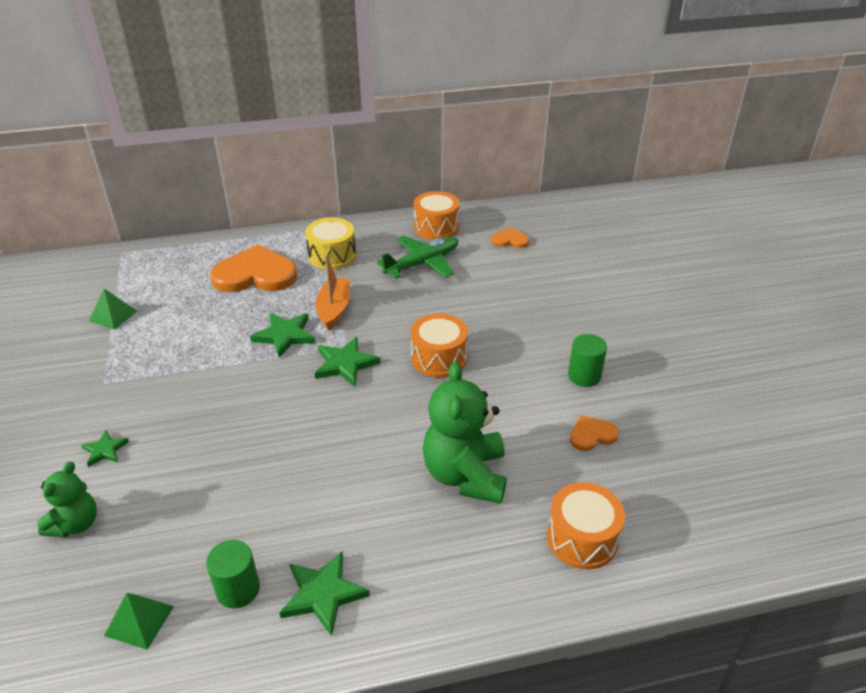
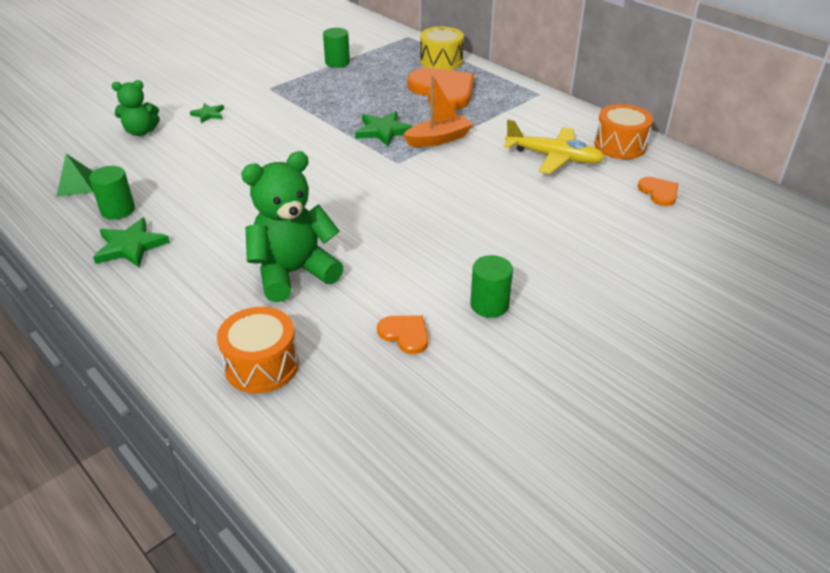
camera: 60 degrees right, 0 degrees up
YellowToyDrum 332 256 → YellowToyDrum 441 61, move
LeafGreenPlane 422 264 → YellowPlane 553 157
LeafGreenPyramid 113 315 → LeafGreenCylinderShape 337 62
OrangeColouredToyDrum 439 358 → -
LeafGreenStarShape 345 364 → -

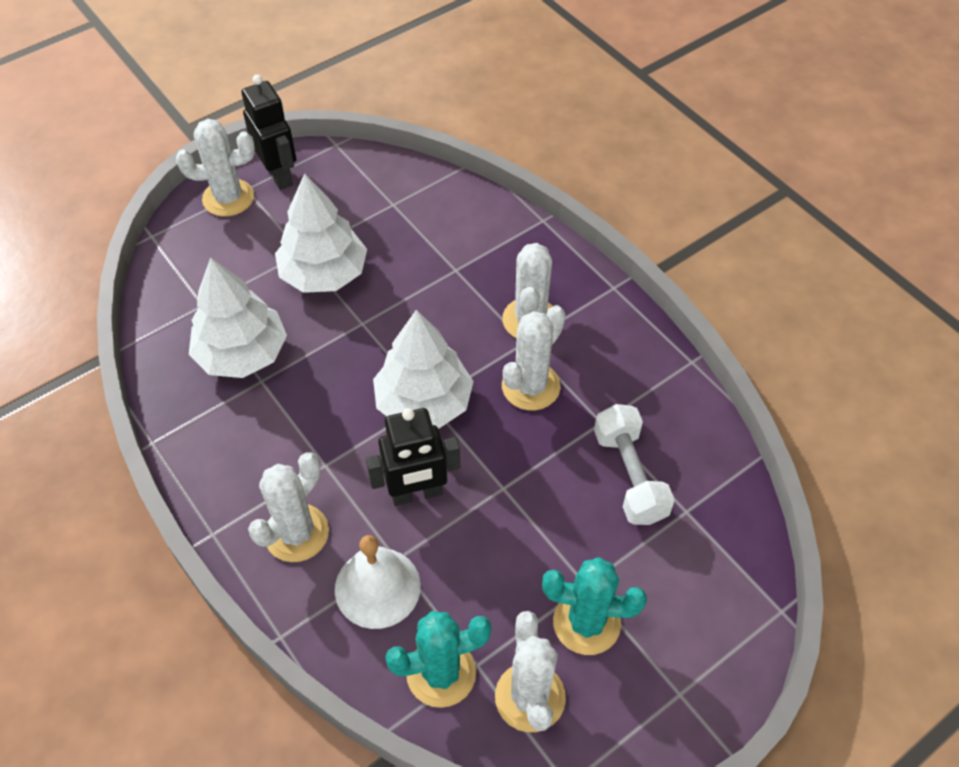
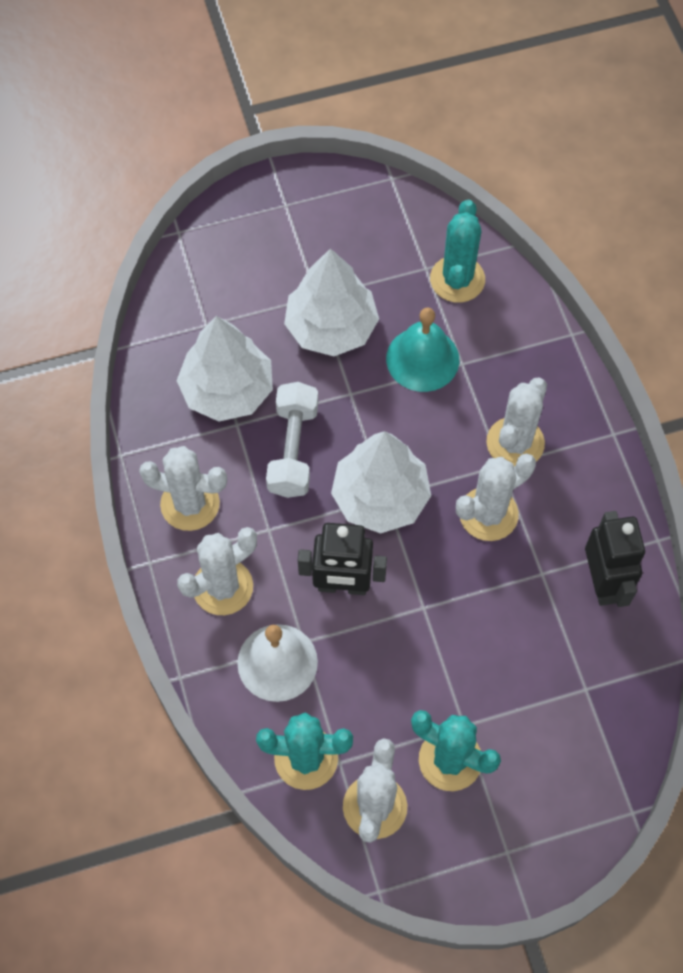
camera: 20 degrees right, 10 degrees up
JetBlackRobot 279 175 → JetBlackRobot 603 582, move
SnowWhiteCactus 228 198 → SnowWhiteCactus 190 504, move
SnowWhiteDumbbell 630 475 → SnowWhiteDumbbell 293 449, move
- → AquaCactus 457 279
- → AquaBell 422 359

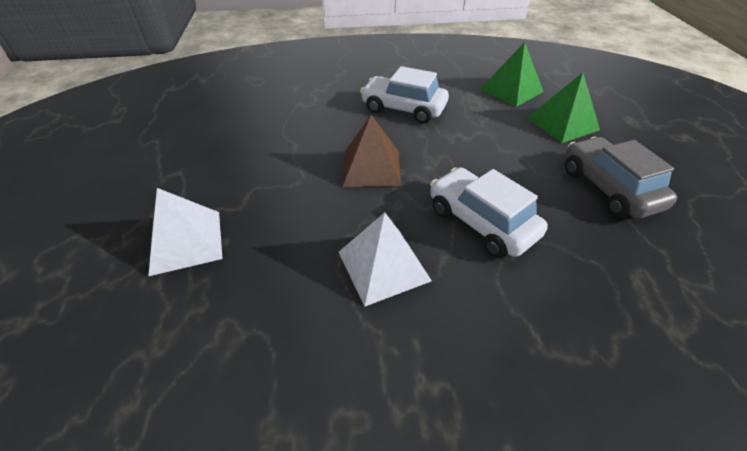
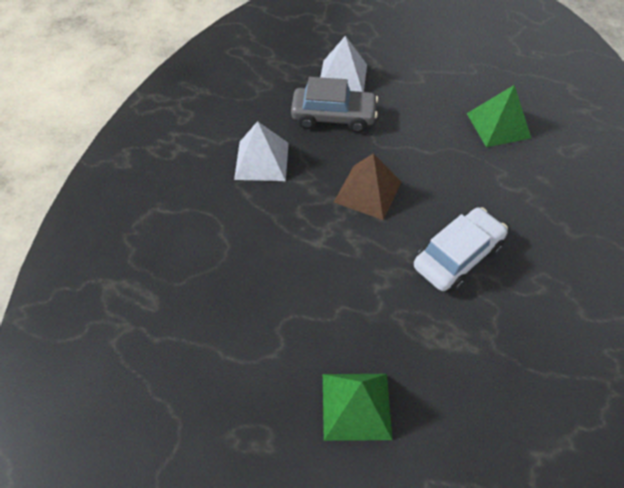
camera: 115 degrees right, 10 degrees up
LeafGreenPyramid 511 90 → LeafGreenPyramid 498 125, move
AshGreyToyCar 608 188 → AshGreyToyCar 333 117, move
SnowWhiteToyCar 481 222 → -

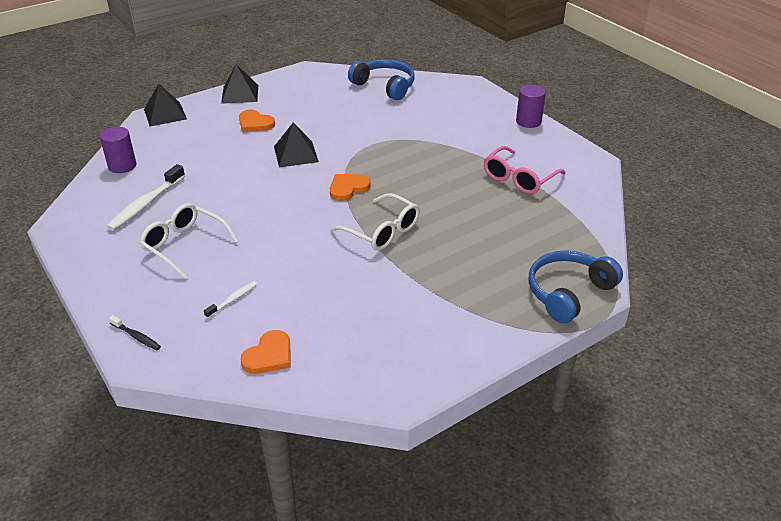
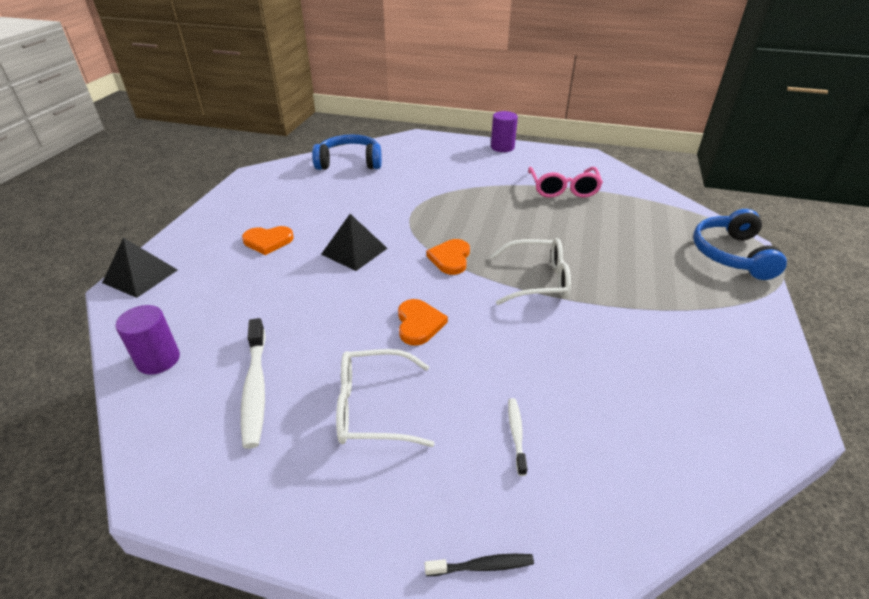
camera: 40 degrees left, 0 degrees up
JetBlackPyramid 240 94 → -
OrangeColouredHeartShape 269 355 → OrangeColouredHeartShape 419 324, move

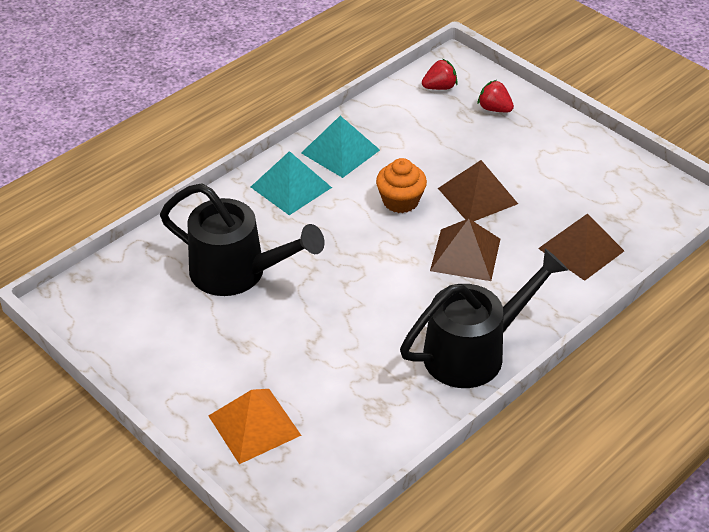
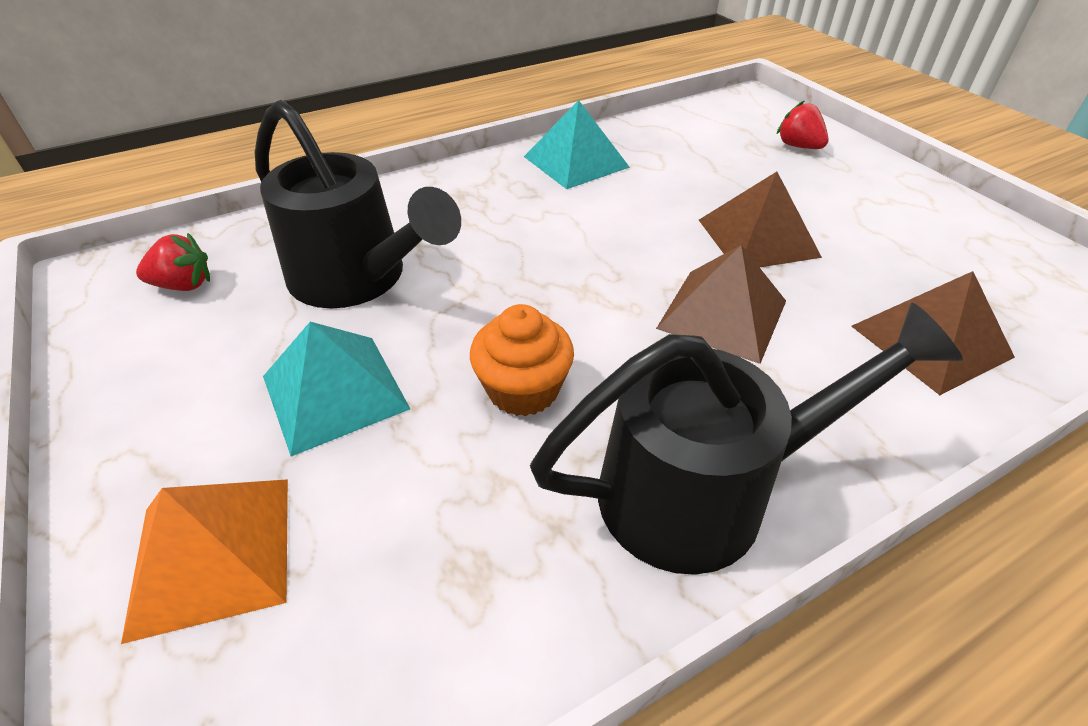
camera: 15 degrees right, 0 degrees up
CrimsonBerry 439 87 → CrimsonBerry 184 285, move
AquaPyramid 290 187 → AquaPyramid 334 392, move
OrangeColouredFairyCake 400 201 → OrangeColouredFairyCake 523 389, move

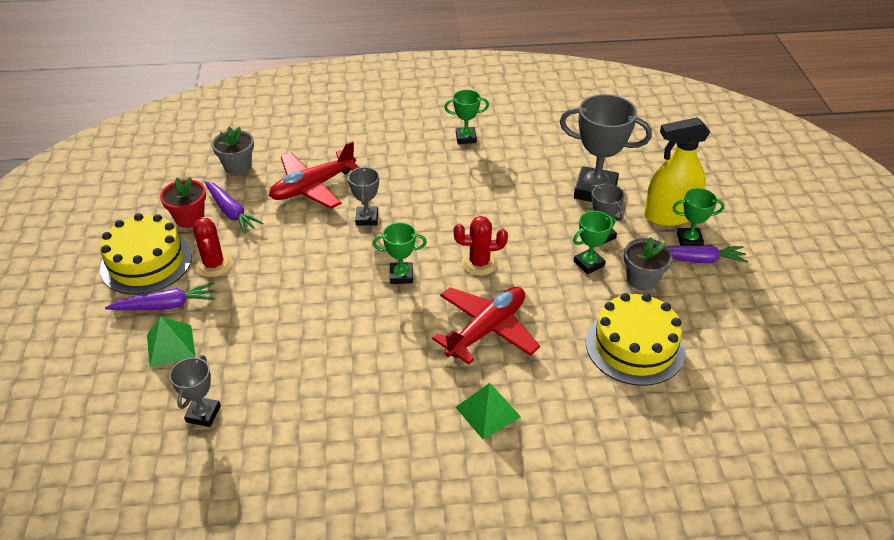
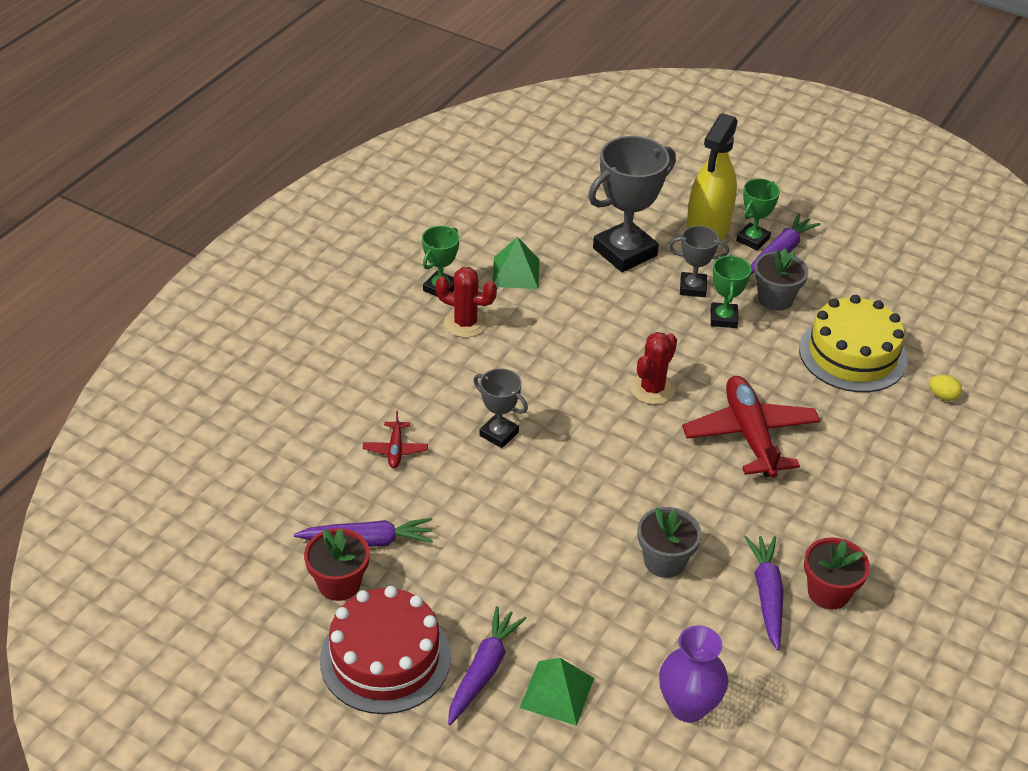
camera: 55 degrees left, 0 degrees up
AshGreyFlowerPot 237 166 → AshGreyFlowerPot 664 561, move
CrimsonPlane 313 187 → CrimsonPlane 395 450, x0.46
YellowGateau 146 262 → CrimsonGateau 385 658
CrimsonCactus 214 264 → CrimsonCactus 465 323, move
LeafGreenAwardCup 401 275 → -
AshGreyAwardCup 203 414 → RoyalPurpleTallVase 688 706
LeafGreenPyramid 487 412 → LeafGreenPyramid 515 272, move
- → YellowEgg 942 396
- → RoyalPurpleToyCarrot 767 595
- → CrimsonFlowerPot 828 592

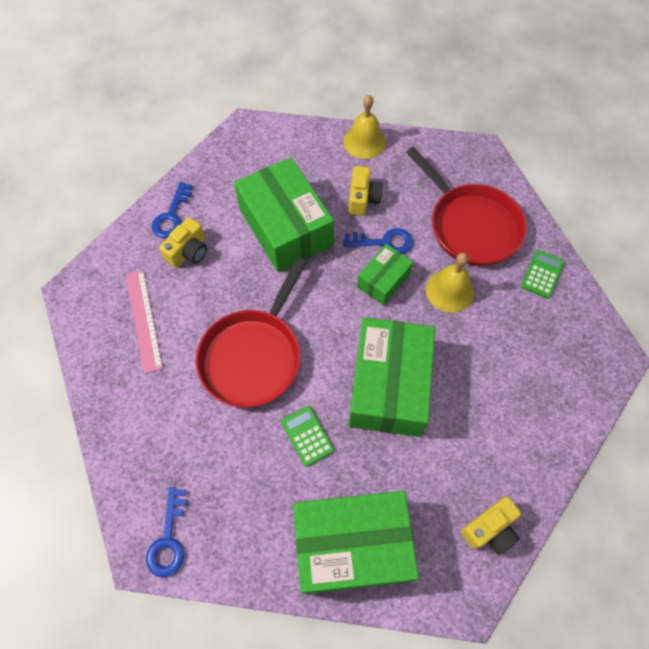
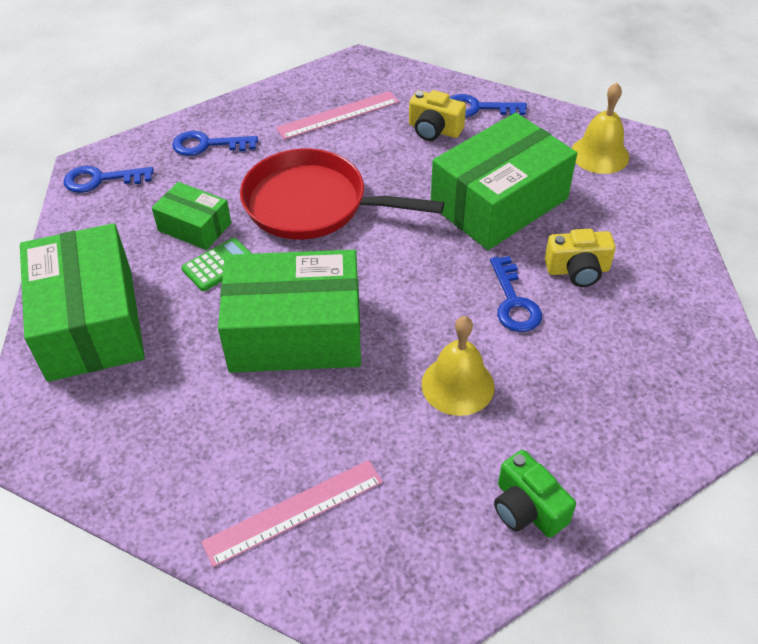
camera: 80 degrees right, 15 degrees down
YellowBell 364 142 → YellowBell 599 154, move
CrimsonPan 470 225 → -
LeafGreenParcel 383 280 → LeafGreenParcel 194 227, move
LeafGreenCalculator 542 274 → LeafGreenPhotoCamera 527 508
YellowPhotoCamera 490 529 → -
- → RoyalBlueDoorKey 207 145
- → RosyRuler 294 511

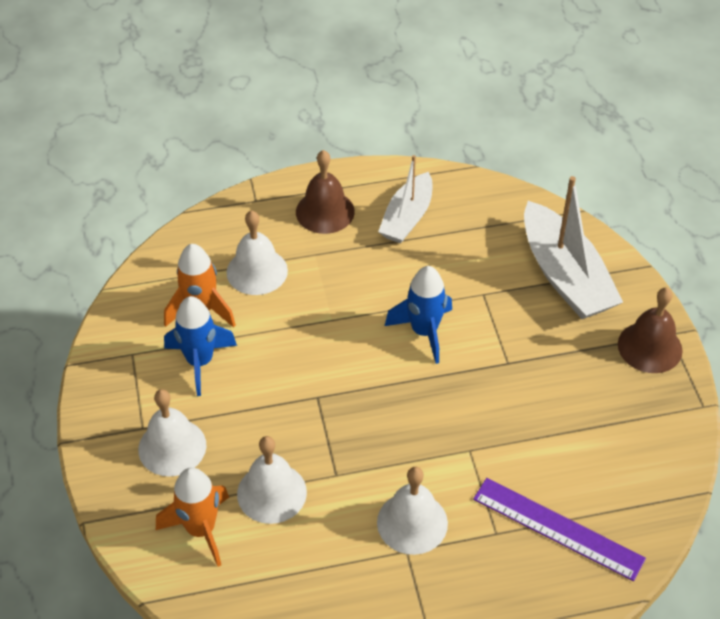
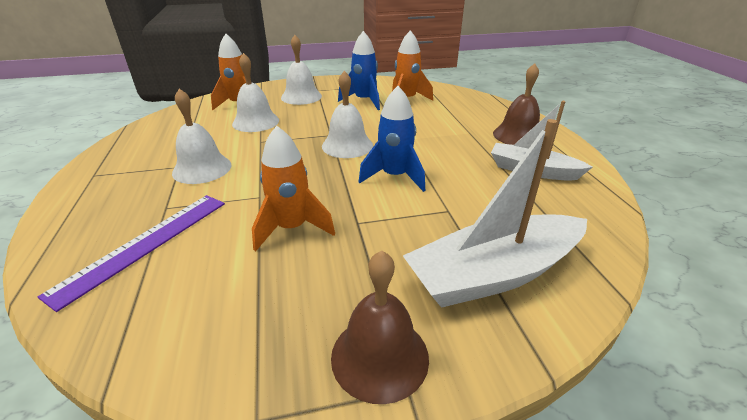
camera: 90 degrees right, 15 degrees down
SnowWhiteBell 257 271 → SnowWhiteBell 347 145, move
- → OrangeColouredRocket 292 228

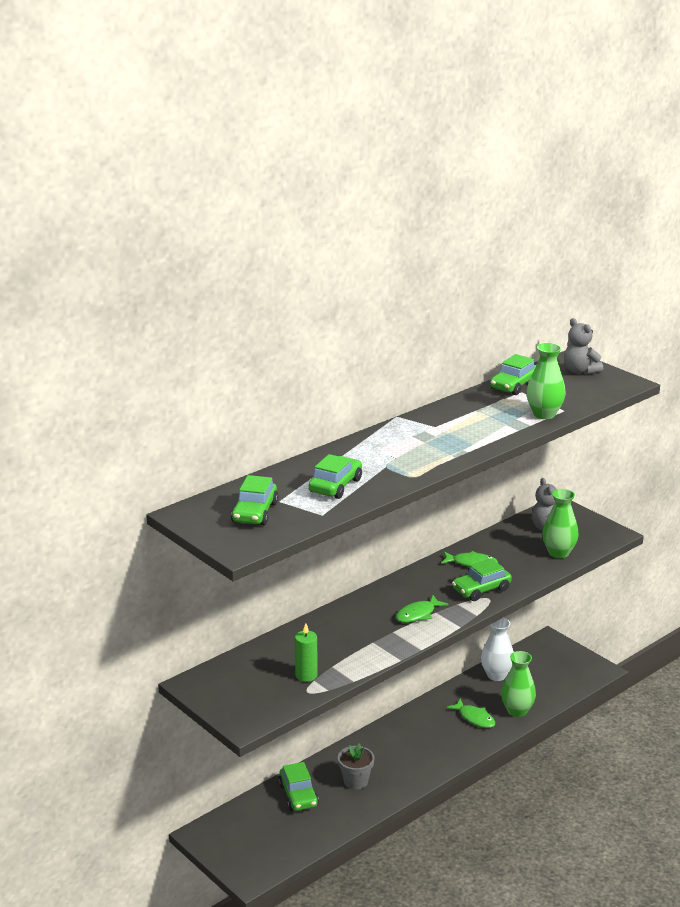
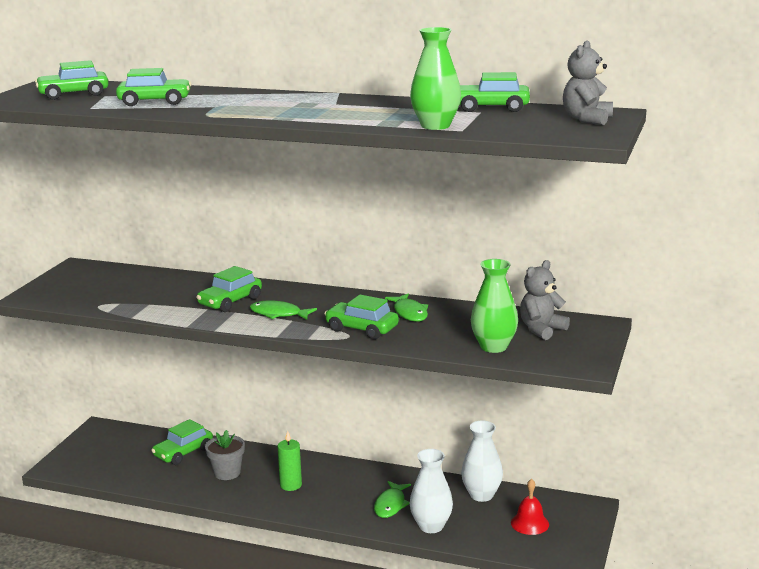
camera: 60 degrees right, 5 degrees down
LeafGreenCandle 306 675 → LeafGreenCandle 291 485, move
LeafGreenTallVase 517 711 → SnowWhiteTallVase 431 526
- → LeafGreenToyCar 230 302
- → CrimsonBell 530 523

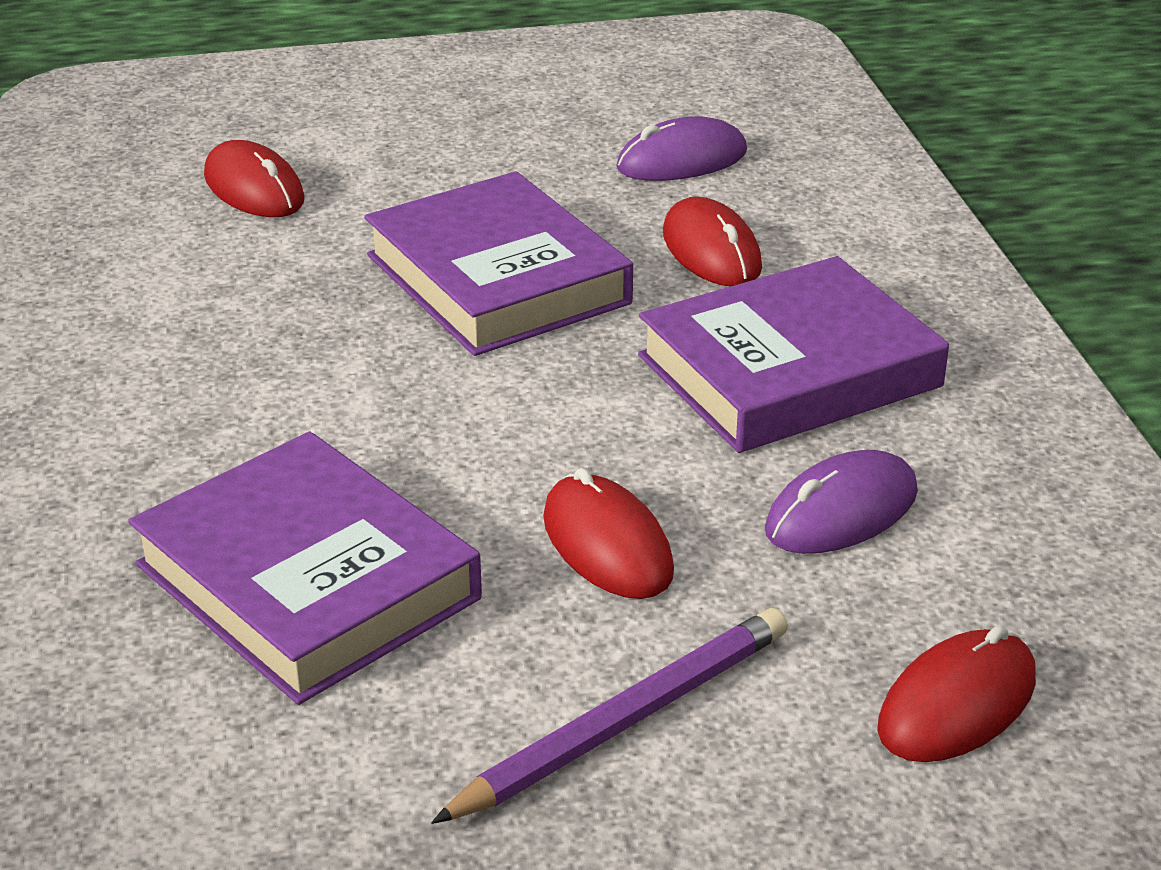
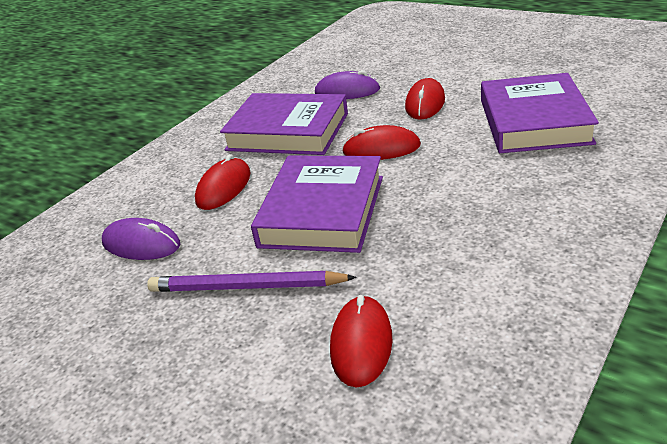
camera: 130 degrees left, 0 degrees up
RoyalPurpleLeadPencil 624 722 → RoyalPurpleLeadPencil 247 287, move
CrimsonPcMouse 957 704 → CrimsonPcMouse 381 149, move

